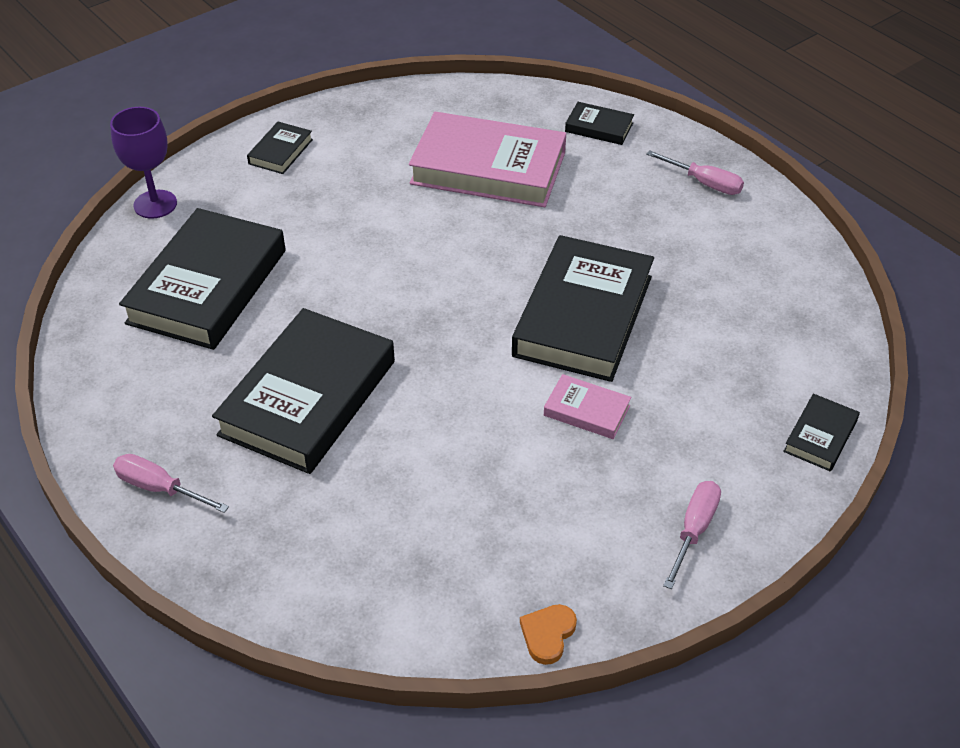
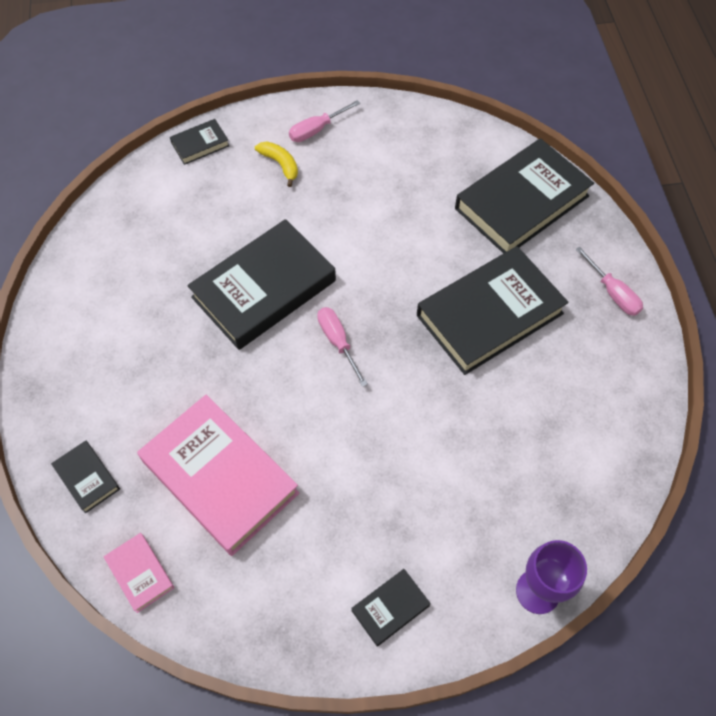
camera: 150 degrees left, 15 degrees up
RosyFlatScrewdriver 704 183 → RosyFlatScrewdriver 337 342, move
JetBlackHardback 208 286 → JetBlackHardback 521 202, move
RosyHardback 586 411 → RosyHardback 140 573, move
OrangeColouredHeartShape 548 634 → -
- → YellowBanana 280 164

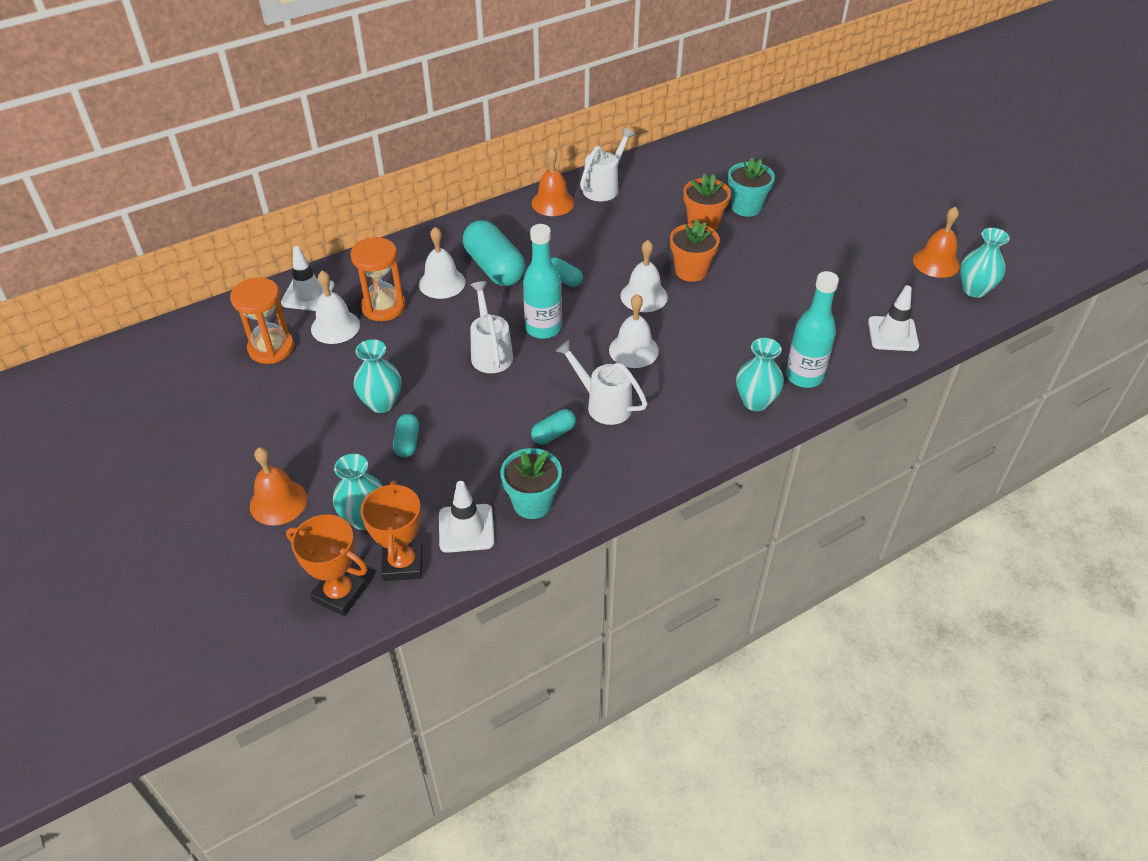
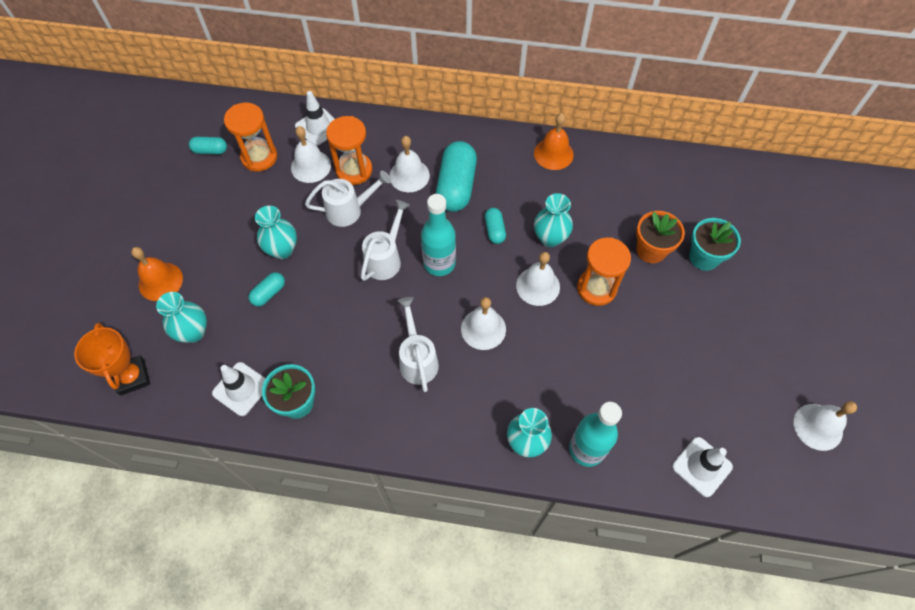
camera: 40 degrees right, 15 degrees up
SnowWhiteWateringPot 604 187 → SnowWhiteWateringPot 349 210, move
OrangeColouredBell 936 262 → SnowWhiteBell 818 426
OrangeColouredFlowerPot 691 271 → OrangeColouredSandglass 596 288
AquaTallVase 974 290 → AquaTallVase 550 238, move
AquaPillShape 553 434 → AquaPillShape 210 150, move
OrangeColouredAwardCup 402 564 → -

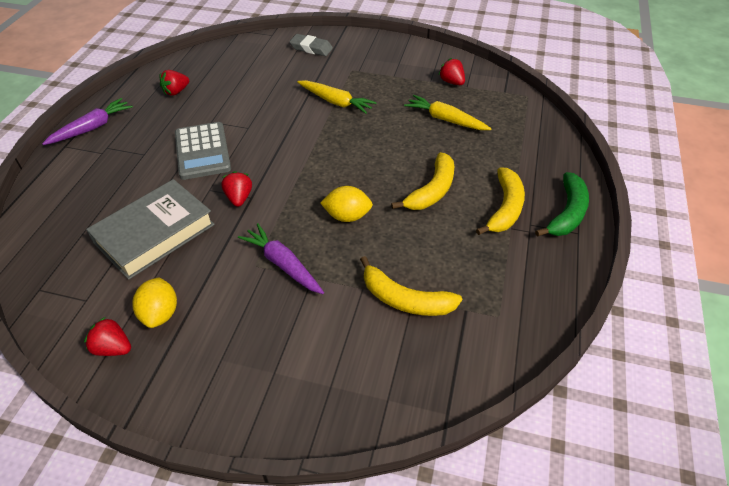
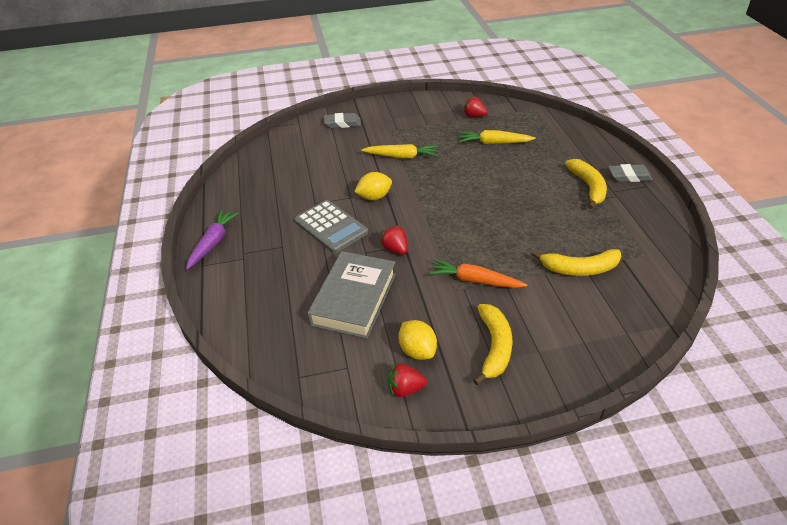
camera: 25 degrees left, 5 degrees down
CrimsonBerry 176 92 → -
YellowBanana 432 191 → YellowBanana 494 347, move
LeafGreenBanana 567 213 → AshGreyPencilEraser 629 176
YellowCitrusFruit 347 216 → YellowCitrusFruit 374 197, move
RoyalPurpleToyCarrot 283 264 → OrangeColouredToyCarrot 474 280

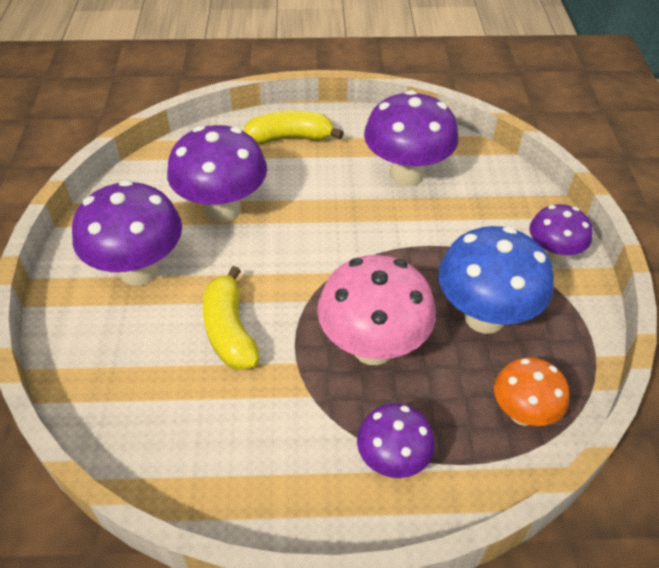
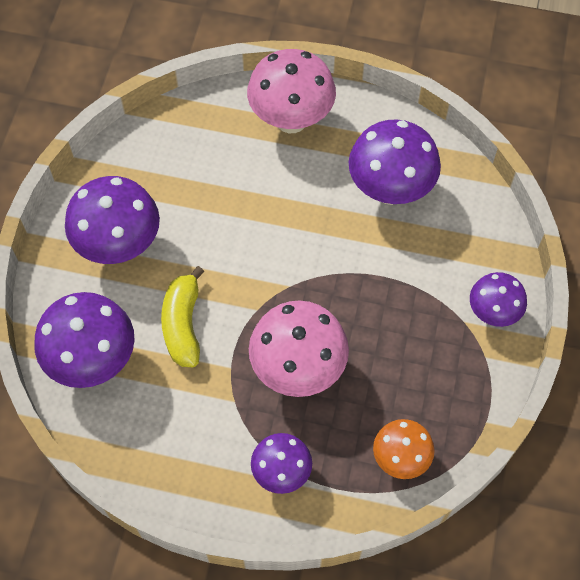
camera: 15 degrees right, 15 degrees up
YellowBanana 290 138 → RosyFungus 291 119
RoyalPurpleFungus 223 210 → RoyalPurpleFungus 93 361, move
RoyalBlueFungus 484 317 → -

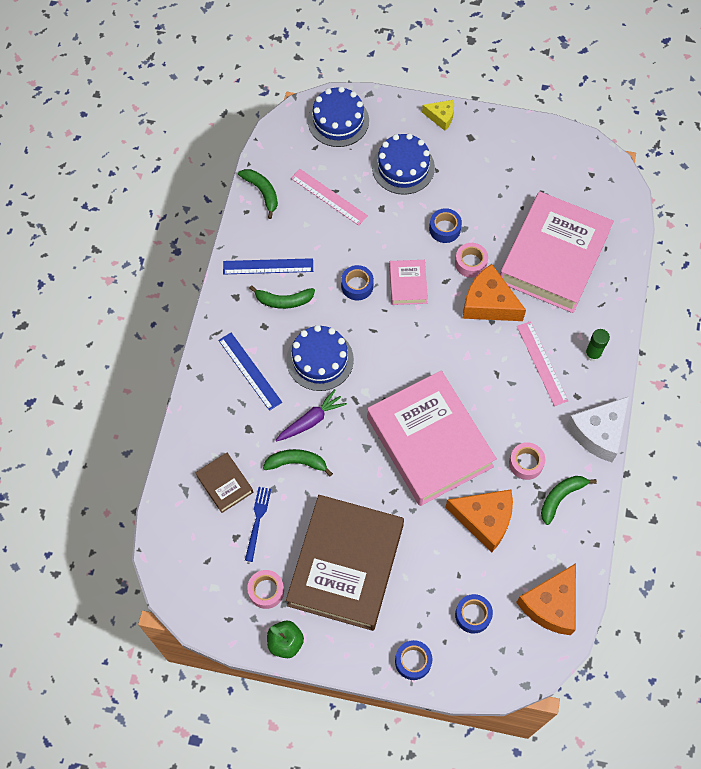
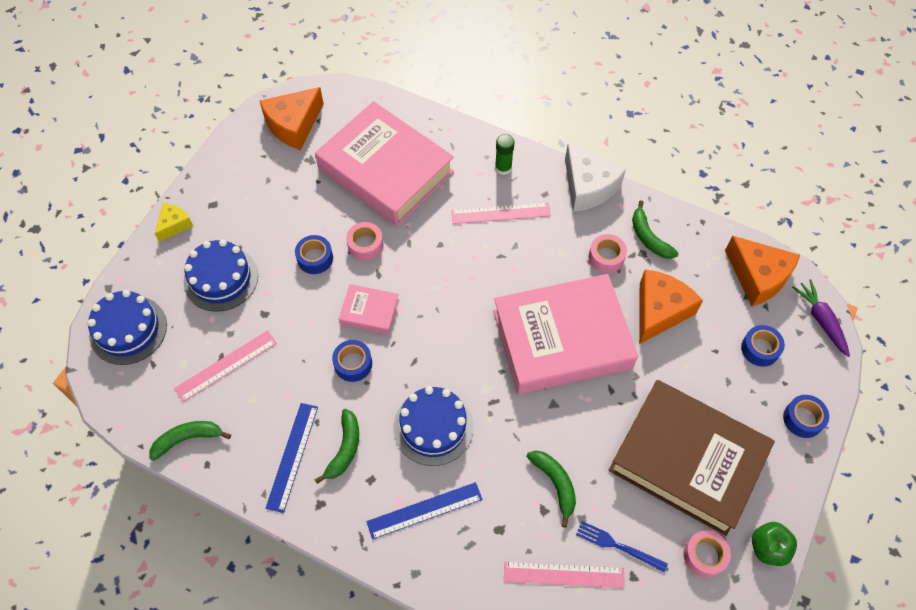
camera: 75 degrees left, 5 degrees down
OrangeColouredCheeseWedge 488 303 → OrangeColouredCheeseWedge 293 125, move
RoyalPurpleToyCarrot 311 420 → RoyalPurpleToyCarrot 821 320, move
LeafGreenBanana 296 463 → LeafGreenBanana 555 484, 135 degrees clockwise
BrownHardback 225 484 → RosyRuler 563 574

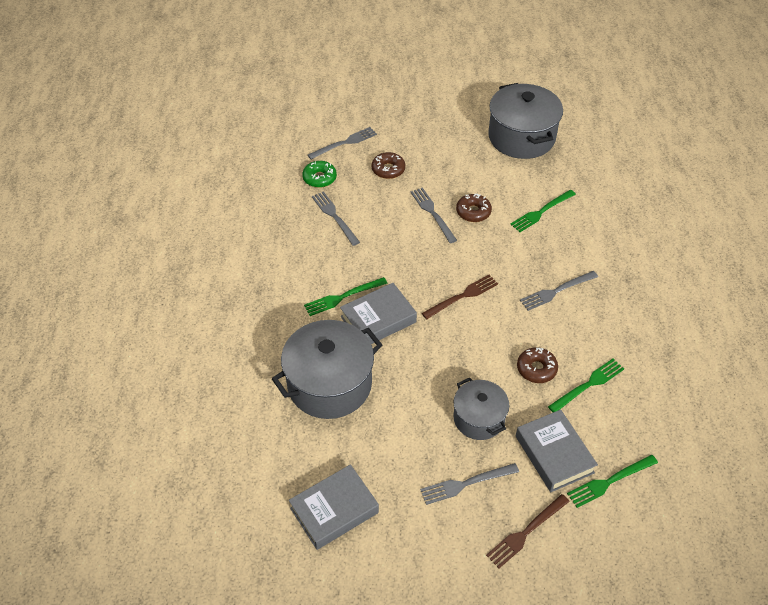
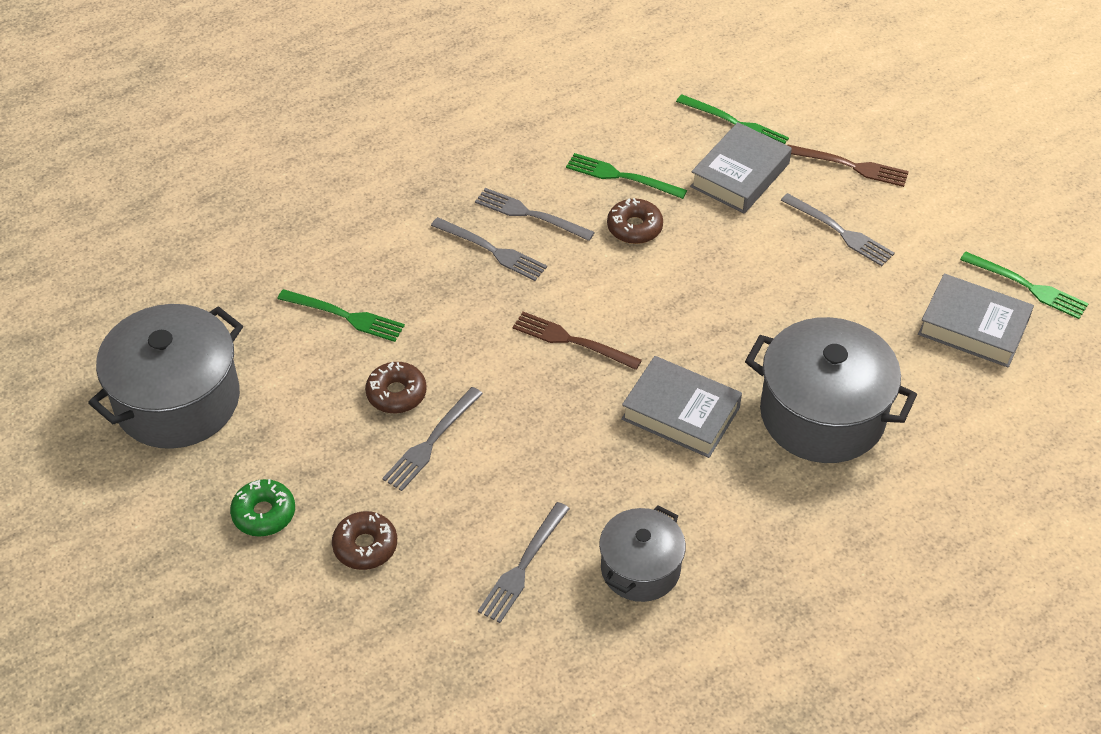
camera: 120 degrees left, 0 degrees up
AshGreyTableFork 345 143 → AshGreyTableFork 530 214, move
LeafGreenDoughnut 319 178 → LeafGreenDoughnut 264 513, move
LeafGreenTableFork 343 297 → LeafGreenTableFork 1028 287, move
AshGreyCookingPot 479 418 → AshGreyCookingPot 640 568, move

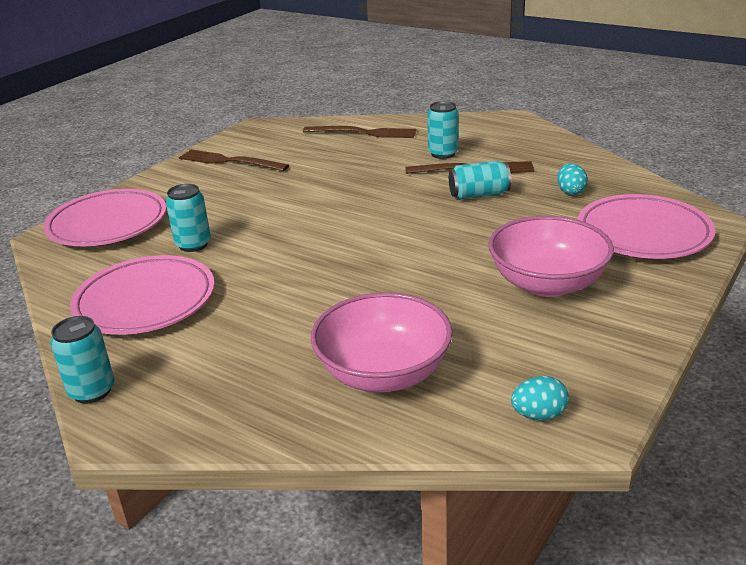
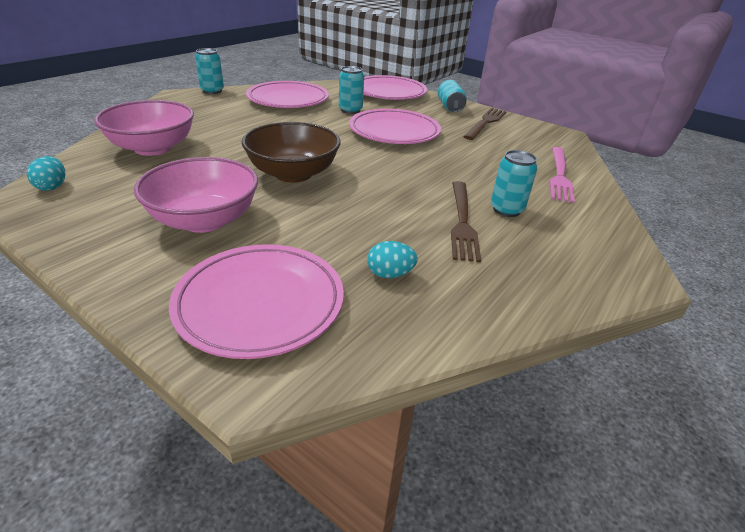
camera: 90 degrees right, 5 degrees up
BrownTableFork 364 133 → RosyTableFork 559 175
AquaCan 479 195 → AquaCan 450 107, move
- → RosyFlatDish 394 132
- → BrownServingBowl 293 173

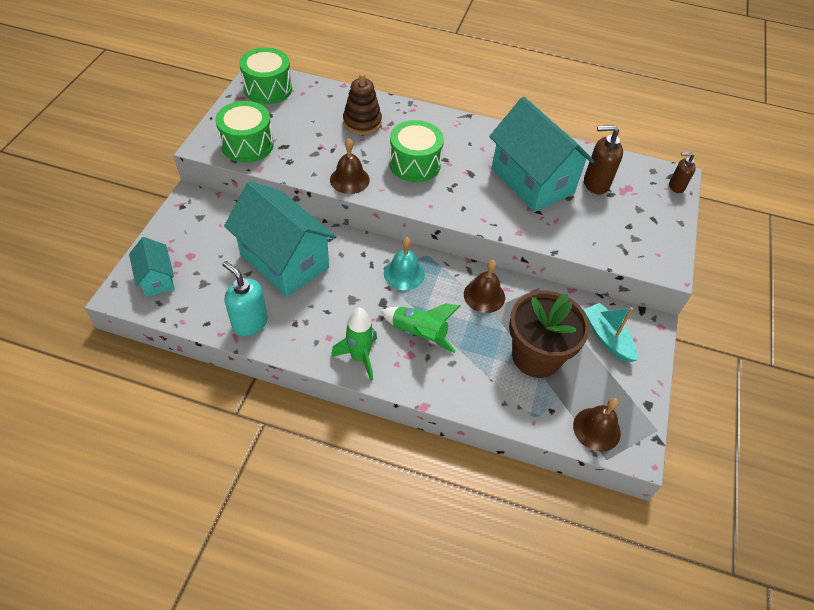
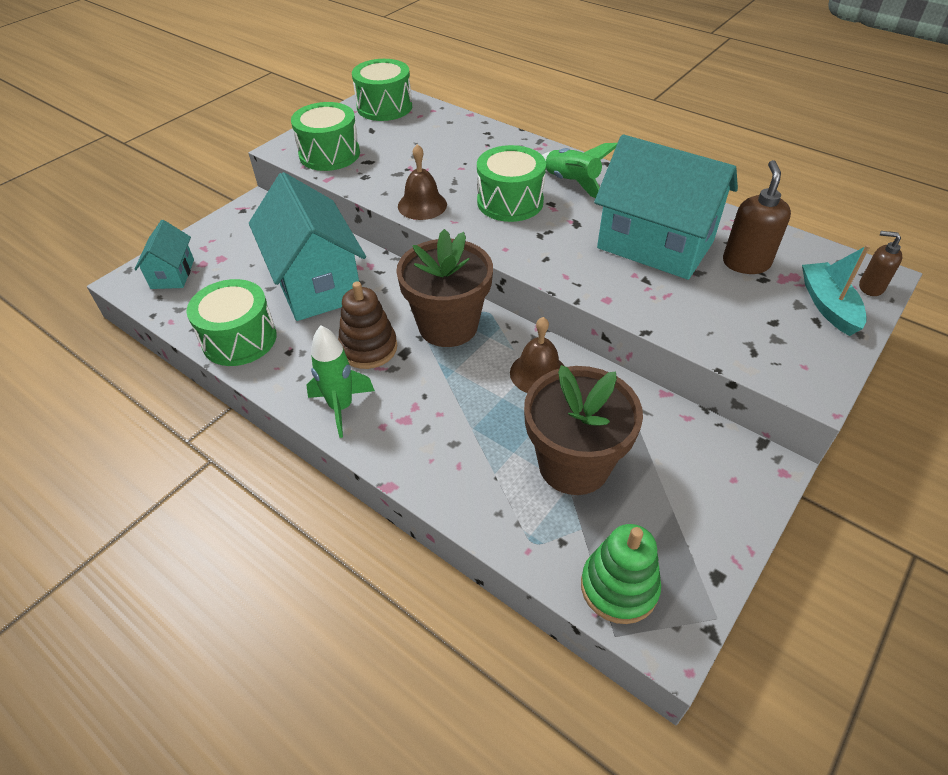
camera: 25 degrees right, 5 degrees down
BrownStackingRings 362 122 → BrownStackingRings 368 348, move
AquaCottage 532 181 → AquaCottage 655 245, 45 degrees counterclockwise
BrownPumpBottle 595 184 → BrownPumpBottle 745 263, 75 degrees clockwise
AquaBell 404 273 → BrownFlowerPot 448 326
AquaPumpBottle 250 323 → LeafGreenToyDrum 239 339
LeafGreenRocket 419 334 → LeafGreenRocket 571 183, move
AquaSailboat 607 337 → AquaSailboat 828 306, move
BrownBell 596 429 → LeafGreenStackingRings 619 587

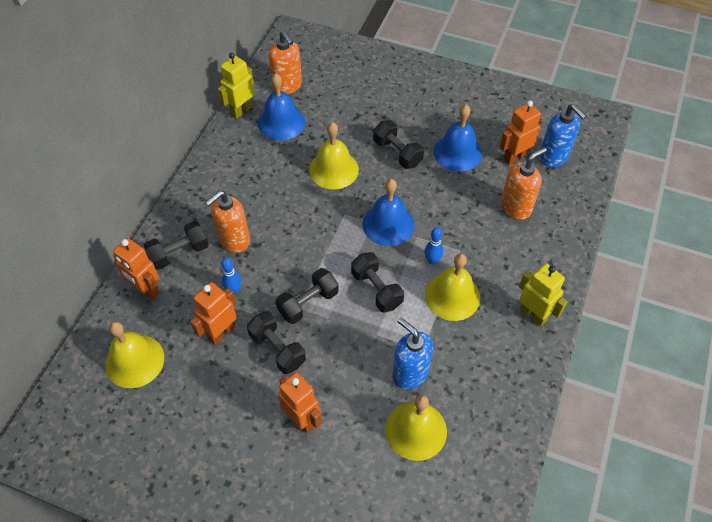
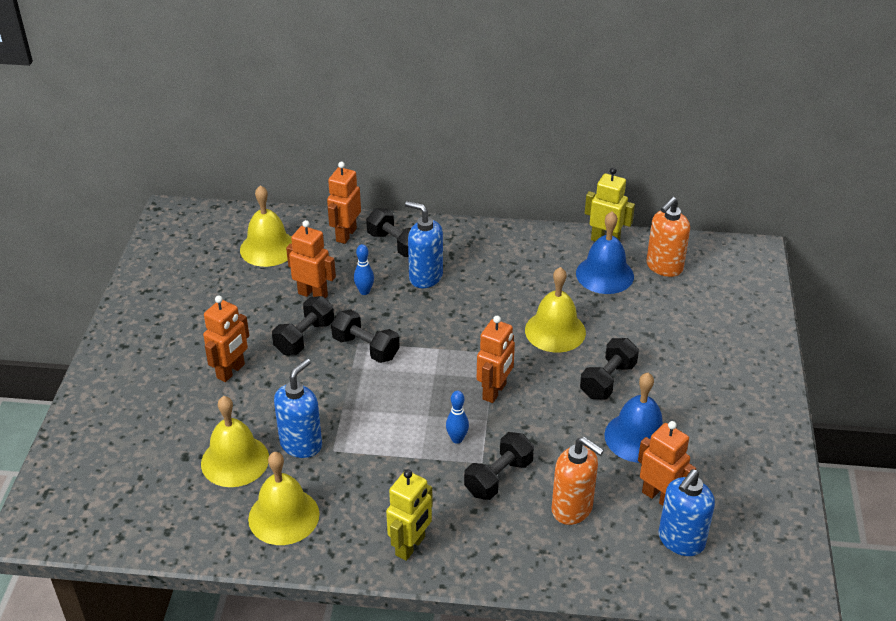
camera: 75 degrees right, 15 degrees down
RoyalBlueBell 388 224 → OrangeColouredRobot 495 391
OrangeColouredPumpBottle 234 240 → RoyalBluePumpBottle 425 277
JetBlackDumbbell 376 289 → JetBlackDumbbell 498 477, move
YellowBell 452 296 → YellowBell 283 516, move

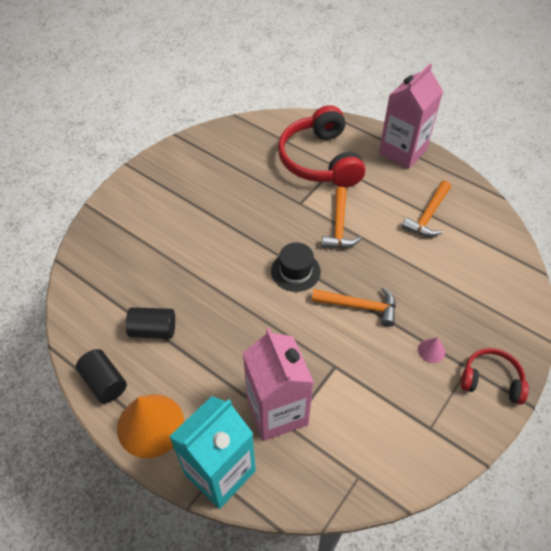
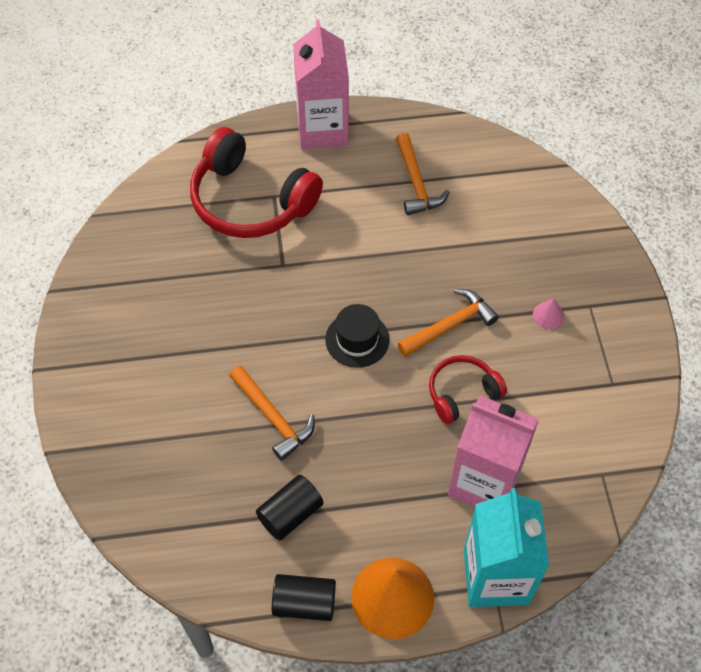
camera: 45 degrees left, 5 degrees up
OrangeColouredHammer 339 226 → OrangeColouredHammer 273 418, move
CrimsonHeadphones 491 380 → CrimsonHeadphones 462 393, move

